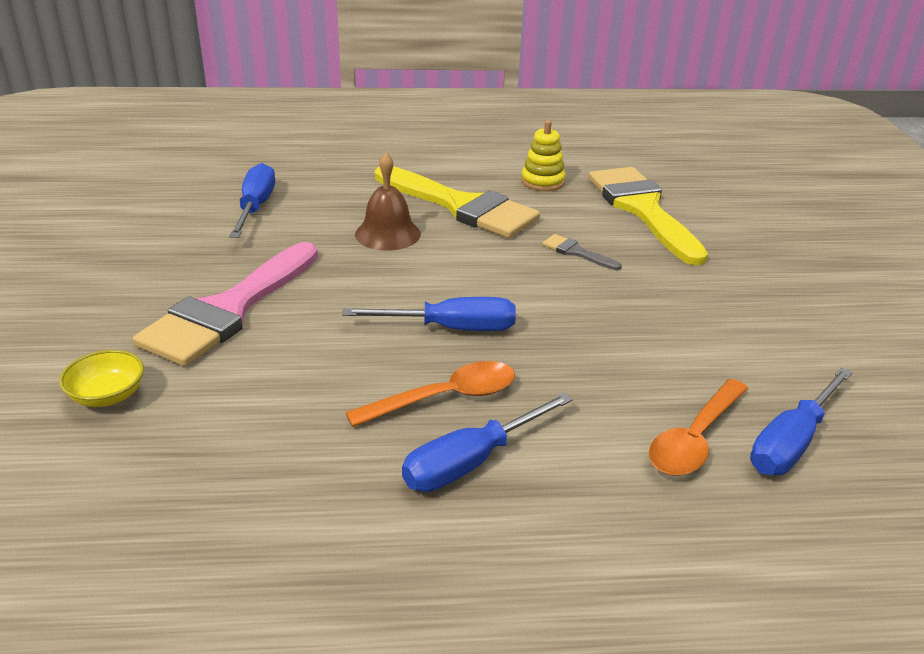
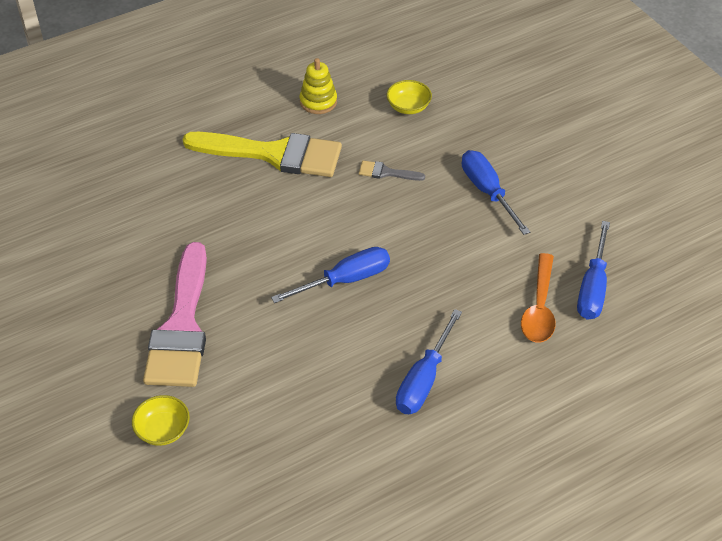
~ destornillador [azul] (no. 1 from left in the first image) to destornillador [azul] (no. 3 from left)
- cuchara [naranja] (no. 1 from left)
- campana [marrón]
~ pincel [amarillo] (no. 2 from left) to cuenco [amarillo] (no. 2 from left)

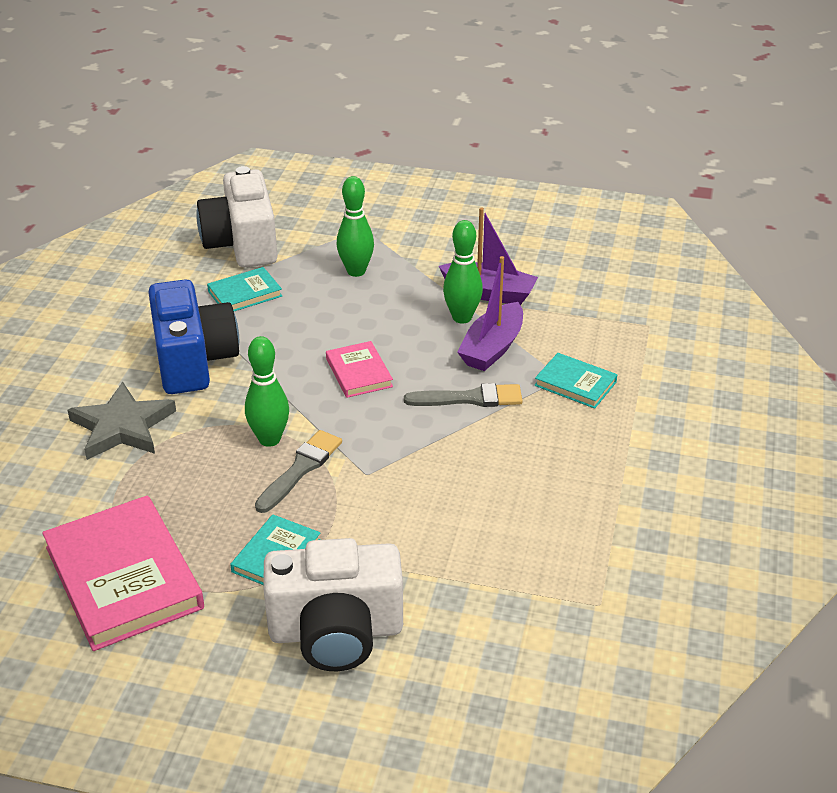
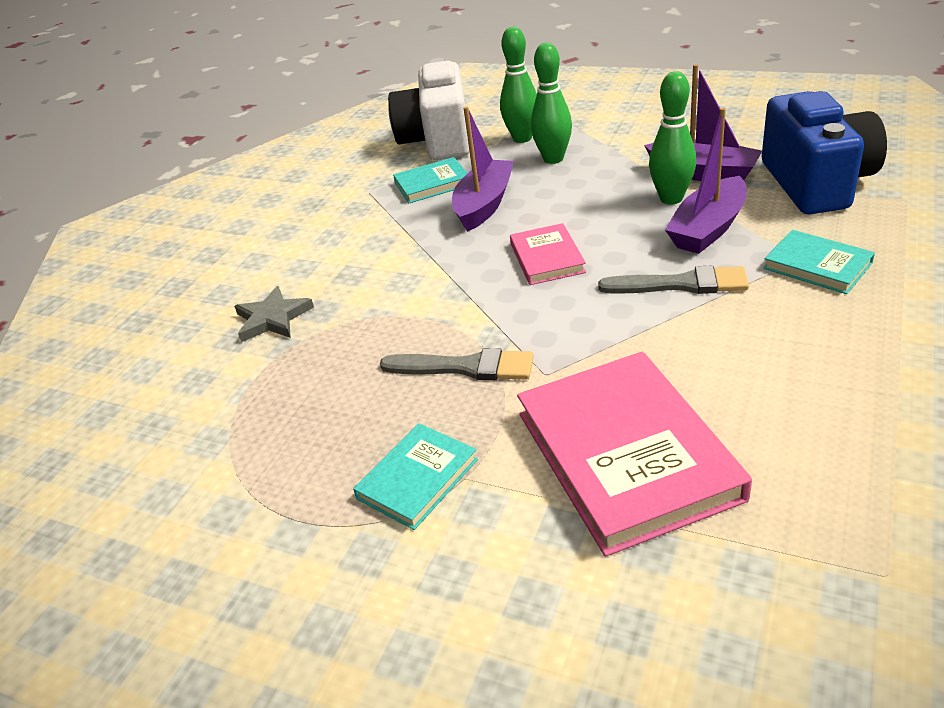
~ libro [rosa] (no. 1 from left in the first image) to libro [rosa] (no. 2 from left)
~ estrella [gris] x0.66
~ cámara [azul]
~ bolo [verde] (no. 1 from left)
~ pincel [gris] (no. 1 from left) 60 degrees clockwise
- cámara [blanco] (no. 2 from left)
+ barco [morado] (no. 1 from left)

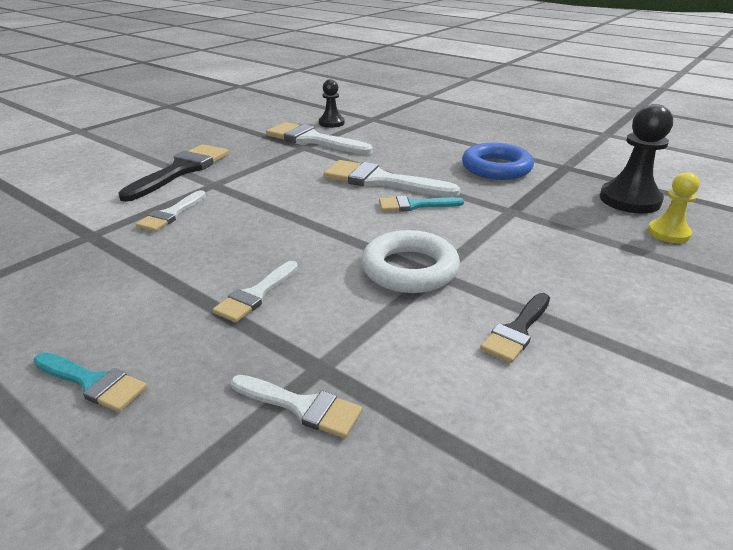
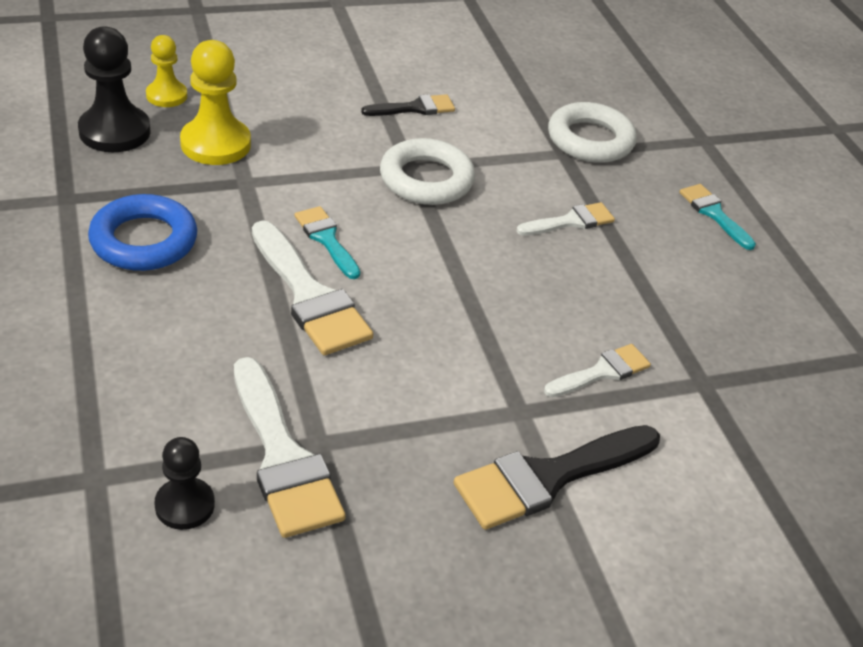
~ pincel [blanco] (no. 3 from left) to anillo [blanco] (no. 2 from left)
~ pincel [turquesa] (no. 2 from left in the first image) 150 degrees counterclockwise
+ peón [amarillo] (no. 2 from left)

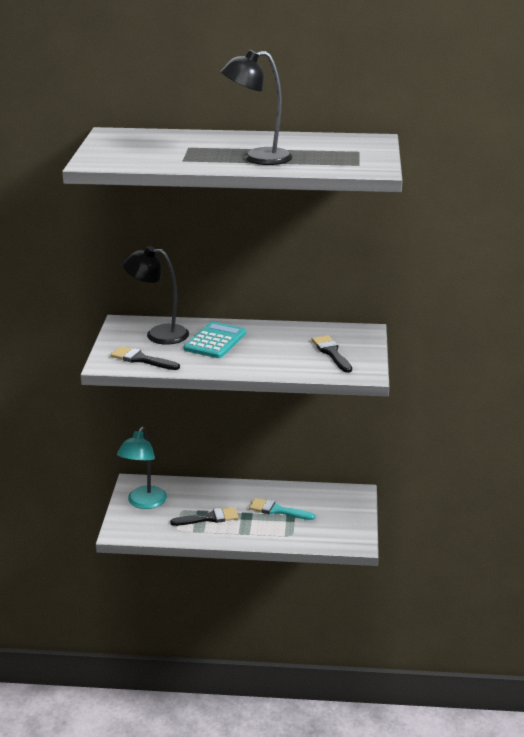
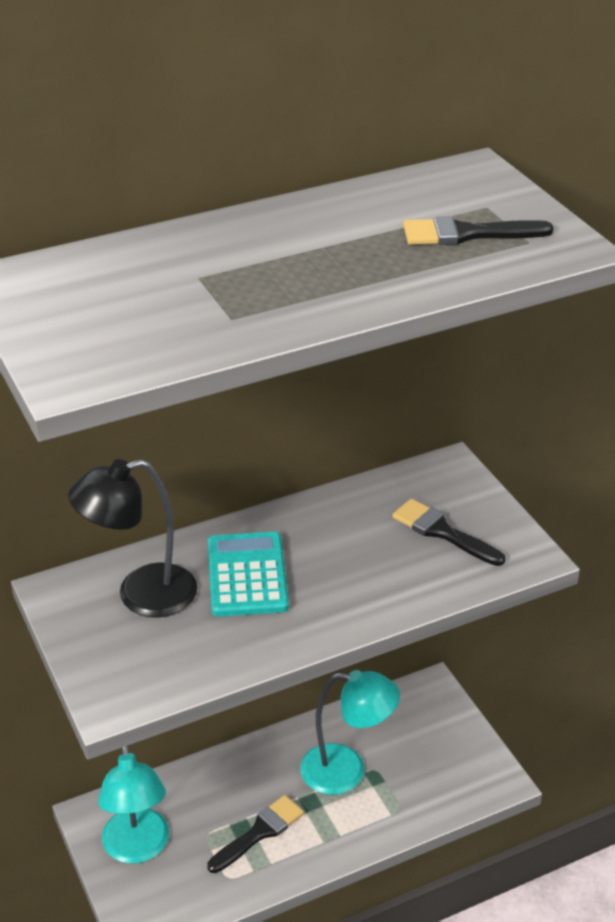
~ pincel [negro] (no. 1 from left in the first image) to pincel [negro] (no. 3 from left)
- lámpara [negro] (no. 2 from left)
~ pincel [turquesa] to lámpara [turquesa] (no. 2 from left)

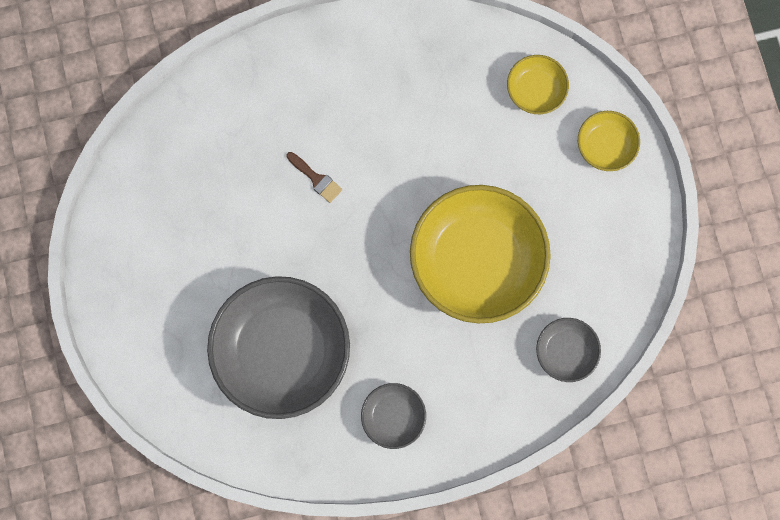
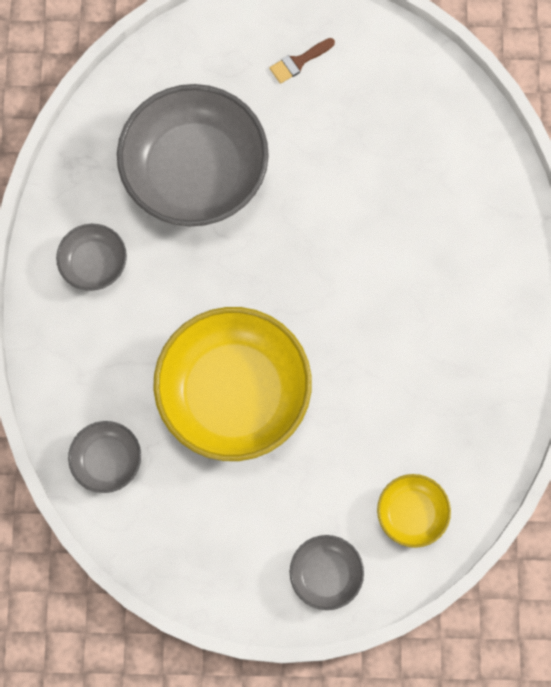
~ pincel [marrón]
~ cuenco [amarillo] (no. 3 from left) to cuenco [gris] (no. 4 from left)

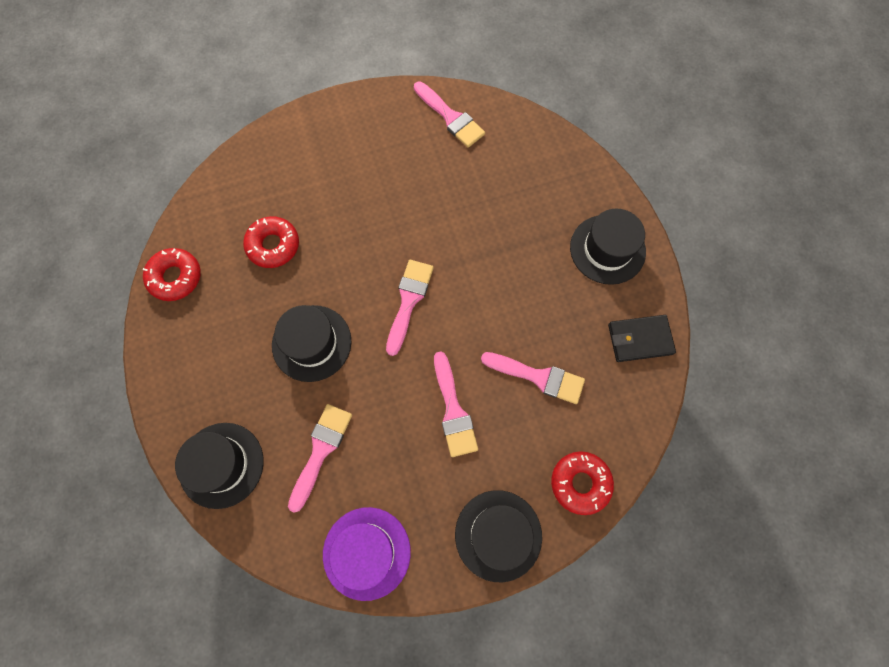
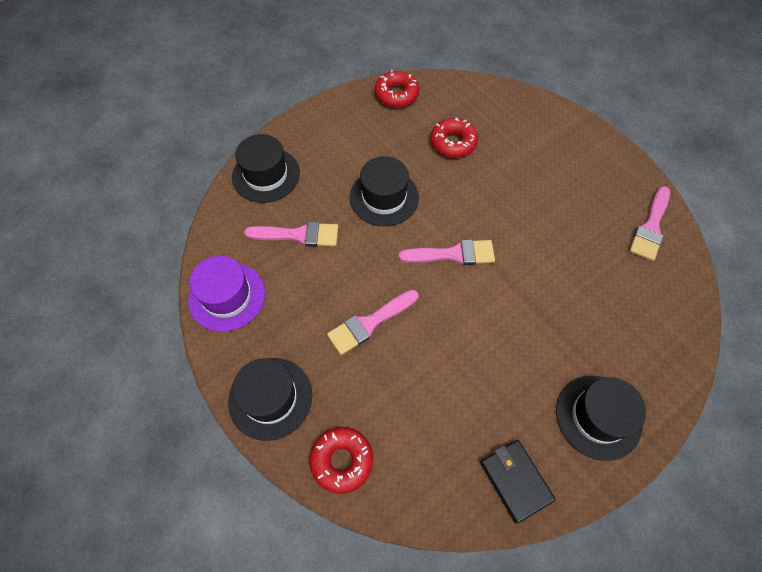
- pincel [rosa] (no. 5 from left)

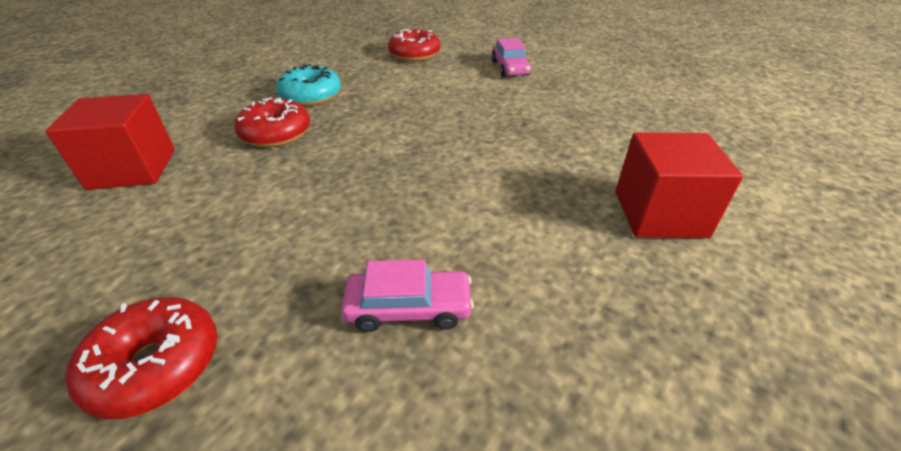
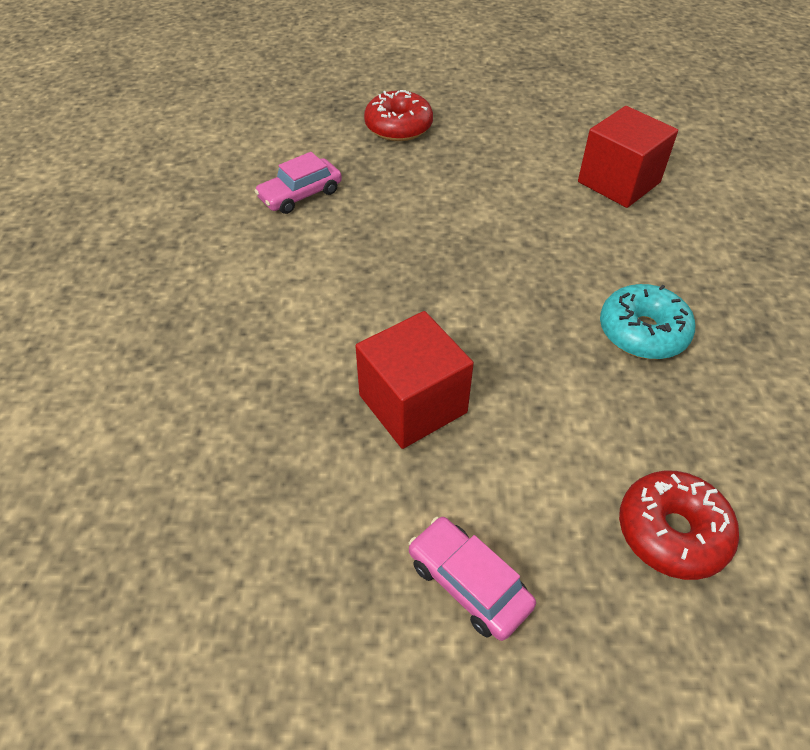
- rosquilla [rojo] (no. 2 from left)
~ cubo [rojo] (no. 2 from left in the first image) to cubo [rojo] (no. 1 from left)

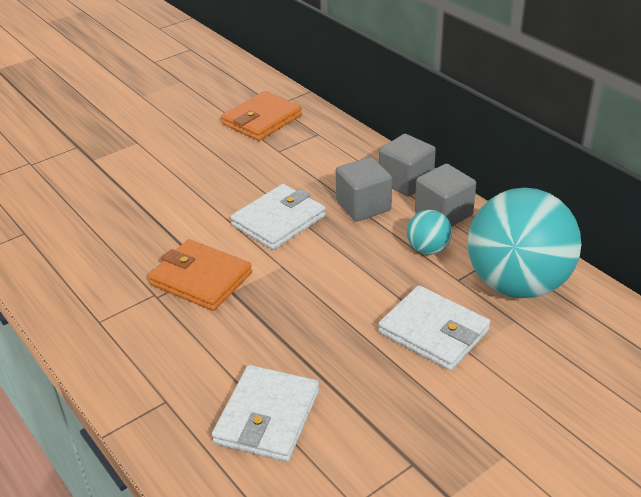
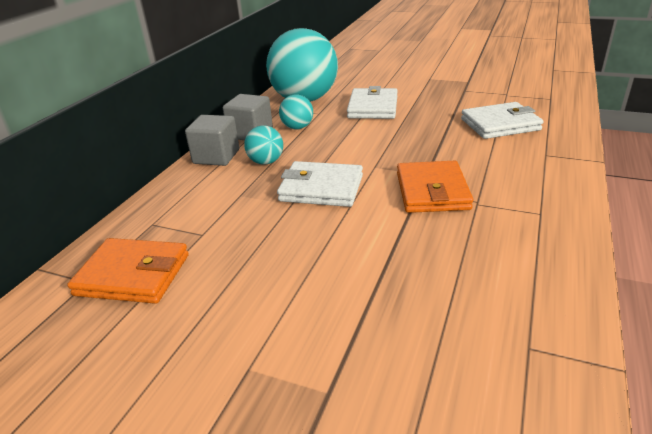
~ cubo [gris] (no. 1 from left) to pelota [turquesa] (no. 1 from left)

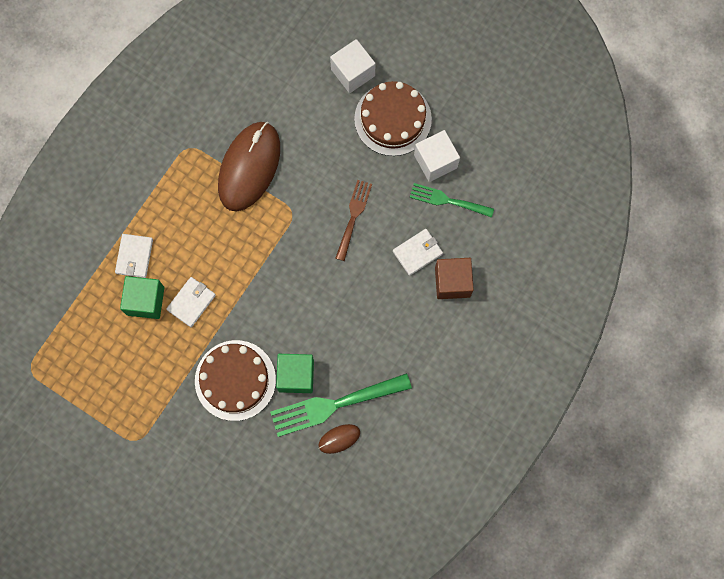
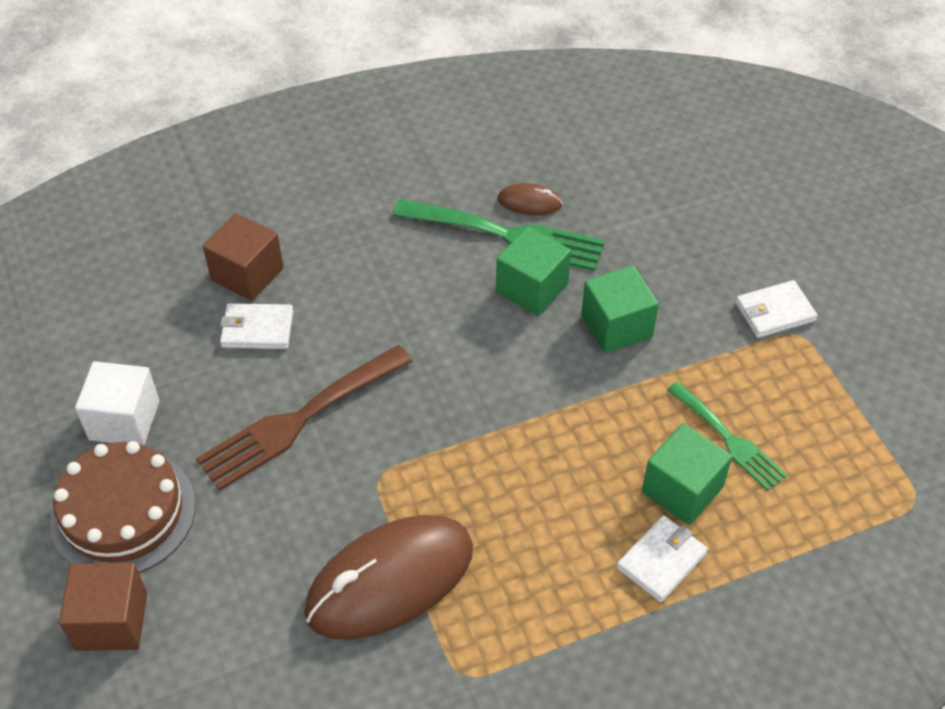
~ cartera [blanco] (no. 2 from left in the first image) to cartera [blanco] (no. 3 from left)
~ tarta [marrón] (no. 1 from left) to cubo [verde] (no. 2 from left)
~ cubo [blanco] (no. 1 from left) to cubo [marrón] (no. 1 from left)
~ tenedor [marrón] x1.62
~ tenedor [verde] (no. 2 from left)

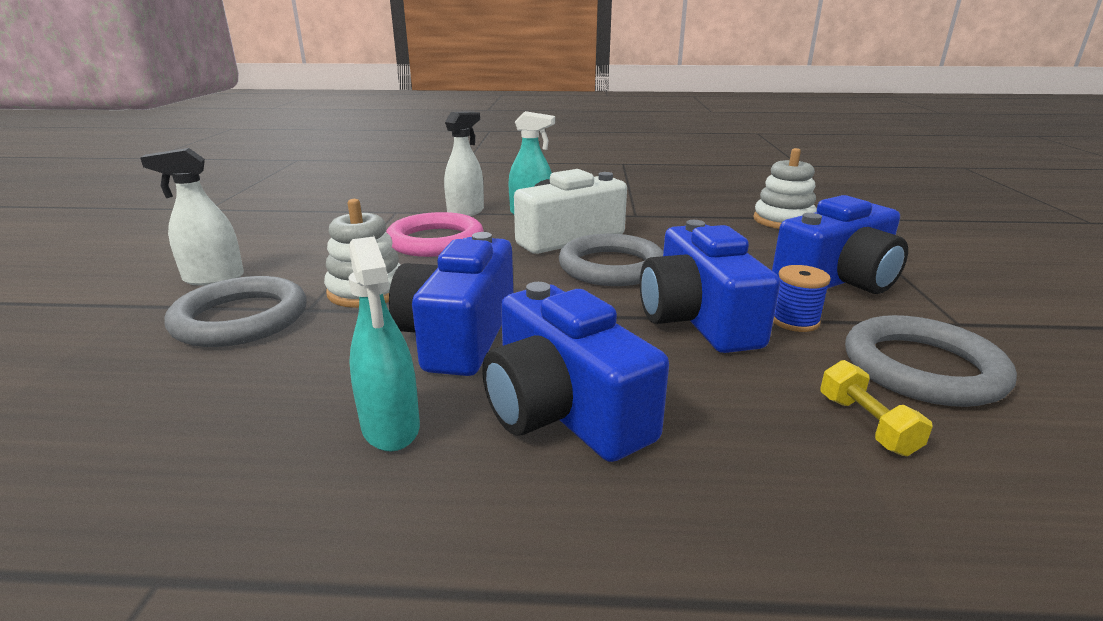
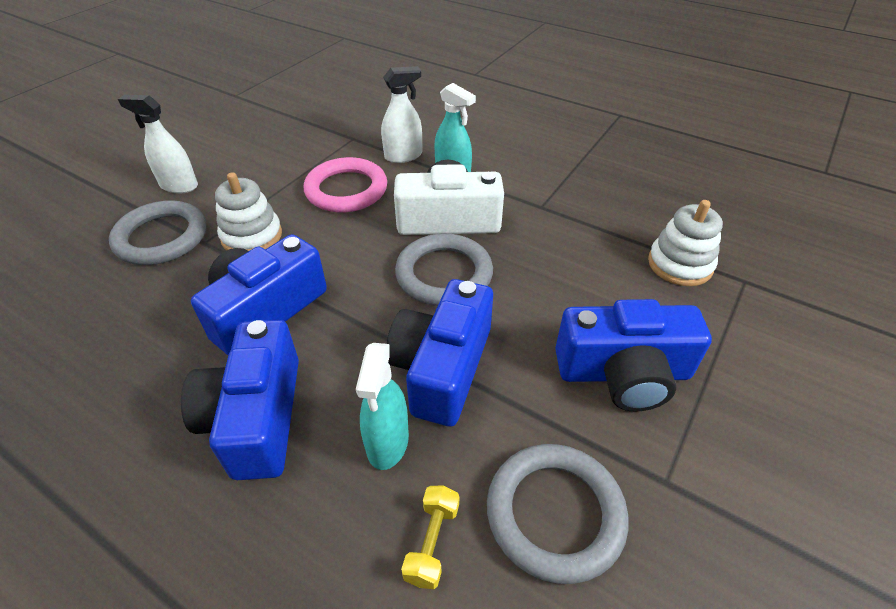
~ pulverizador [turquesa] (no. 1 from left)
- carrete [azul]

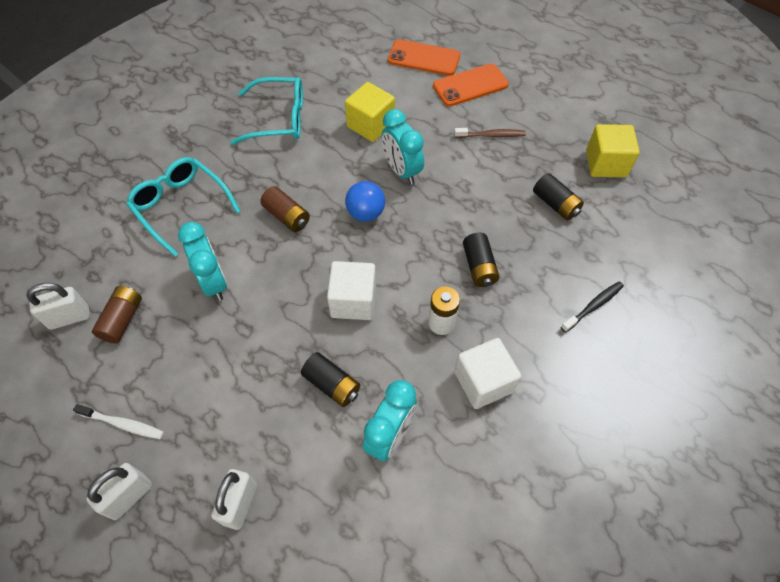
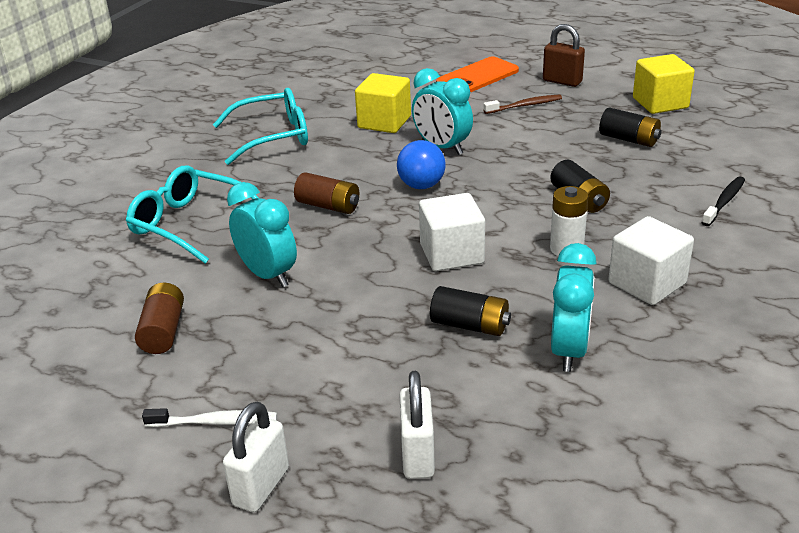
- candado [blanco] (no. 1 from left)
- móvil [naranja] (no. 1 from left)
+ candado [marrón]

